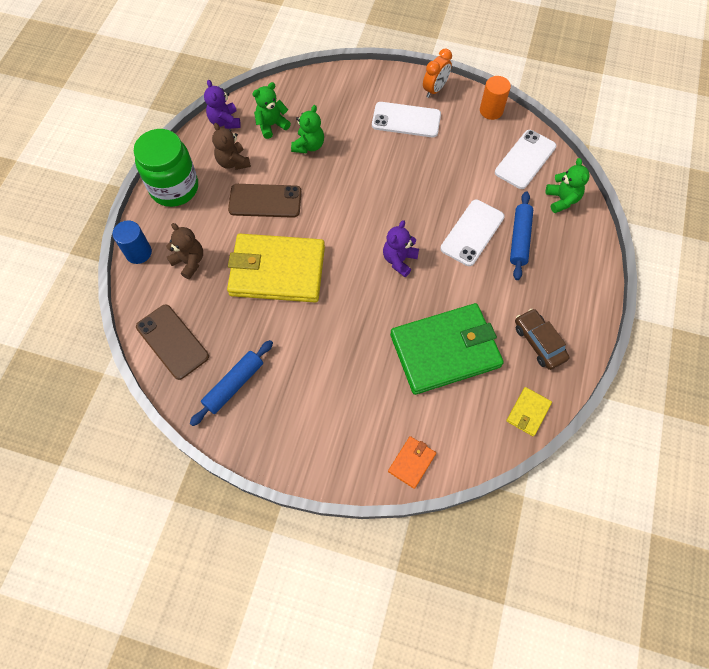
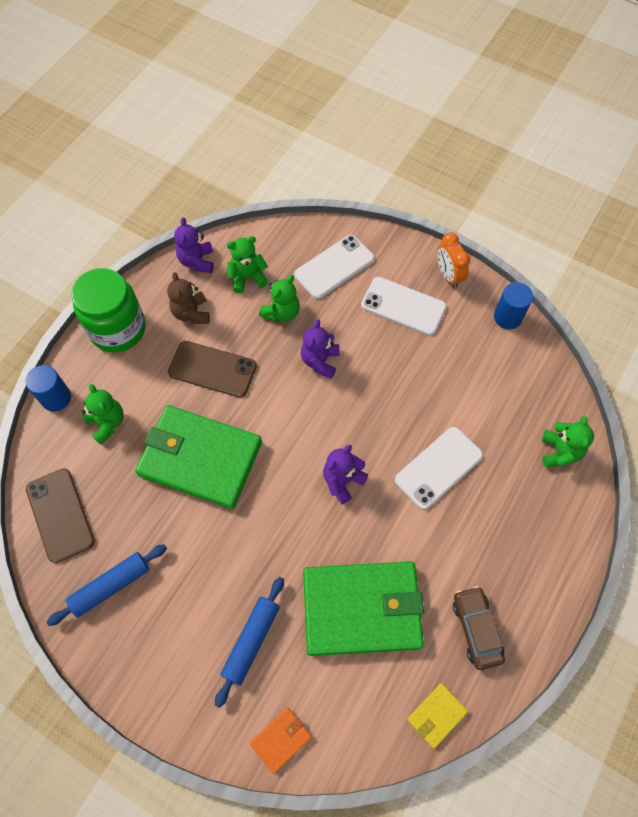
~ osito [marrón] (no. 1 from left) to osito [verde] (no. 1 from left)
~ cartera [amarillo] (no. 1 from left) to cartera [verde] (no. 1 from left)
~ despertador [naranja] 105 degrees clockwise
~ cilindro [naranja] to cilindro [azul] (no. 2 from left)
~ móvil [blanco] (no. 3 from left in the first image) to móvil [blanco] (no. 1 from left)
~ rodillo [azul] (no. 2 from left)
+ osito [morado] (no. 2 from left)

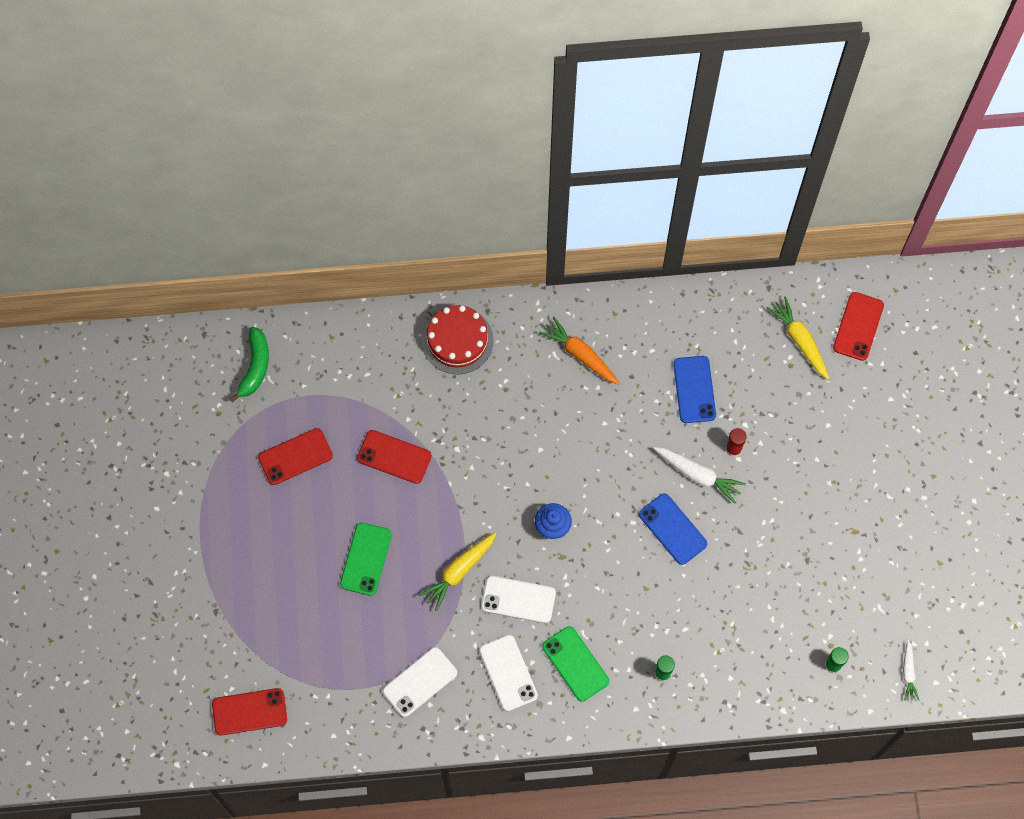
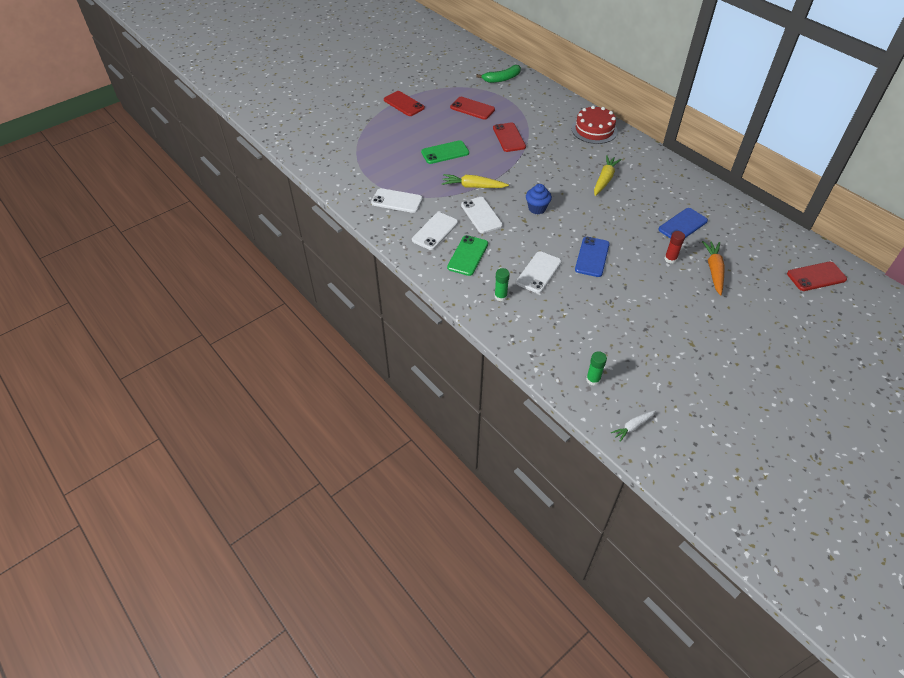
~ móvil [rojo] (no. 1 from left)
~ zanahoria [naranja]
- zanahoria [blanco] (no. 1 from left)
~ zanahoria [amarillo] (no. 2 from left)
+ móvil [blanco] (no. 4 from left)

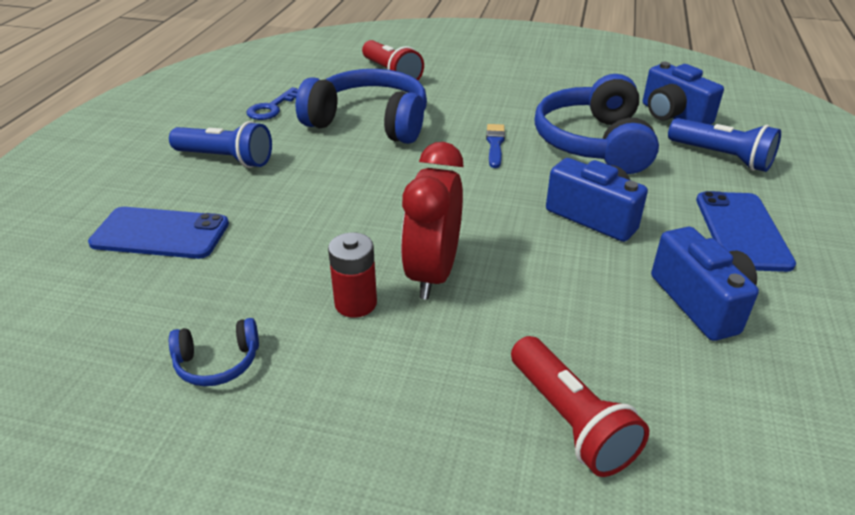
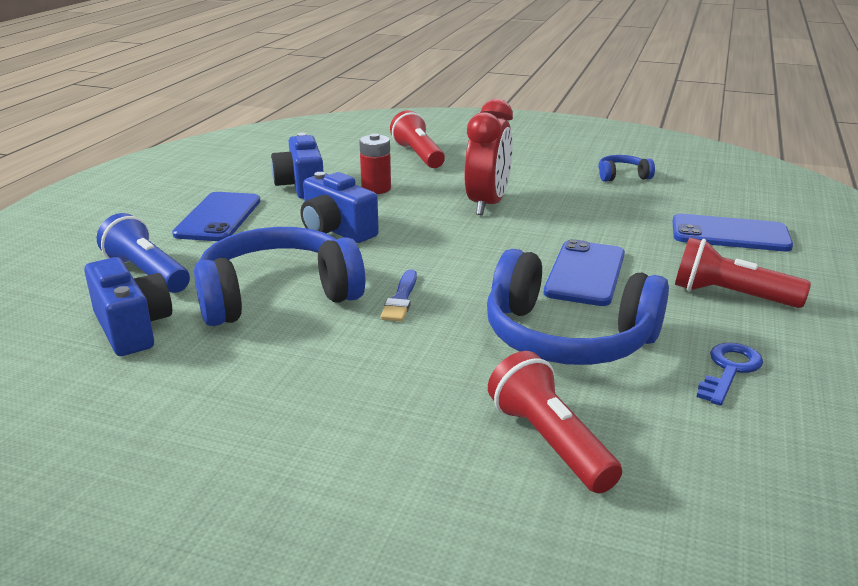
~ lámpara de mano [azul] (no. 1 from left) to lámpara de mano [rojo] (no. 3 from left)
~ pila [rojo]
~ auriculares [azul] (no. 3 from left in the first image) 120 degrees counterclockwise
+ móvil [azul] (no. 2 from left)

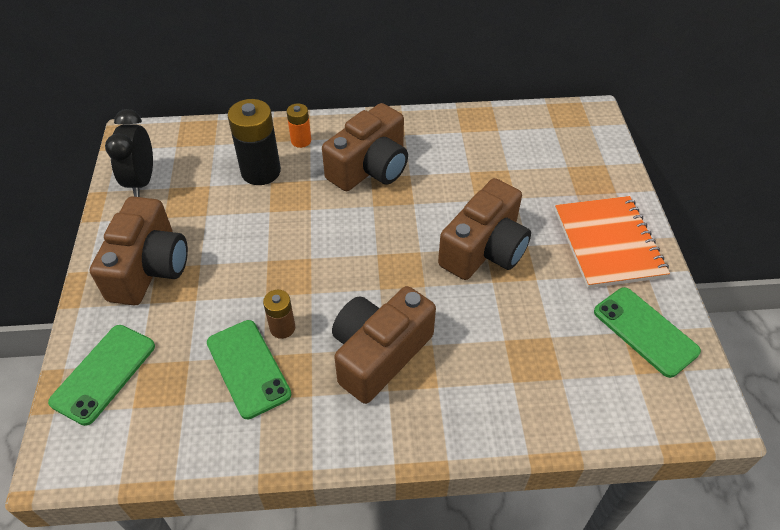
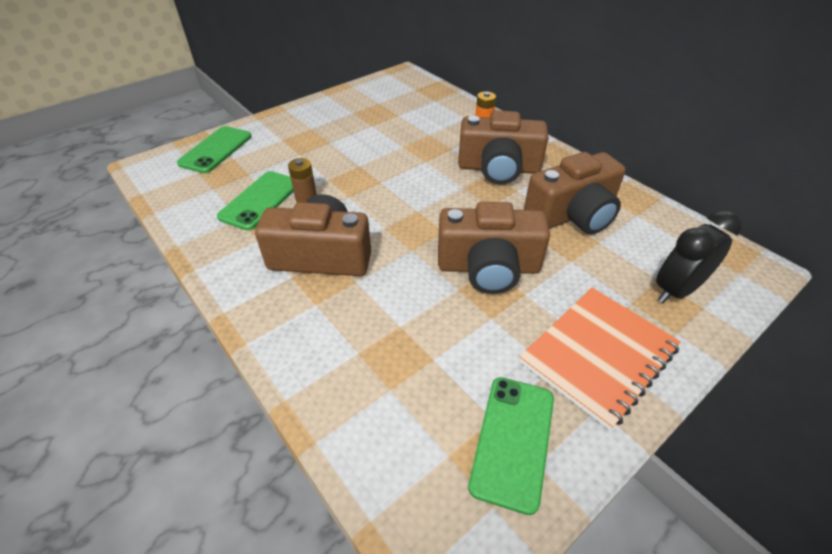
~ móvil [verde] (no. 1 from left) 60 degrees counterclockwise
~ cámara [marrón] (no. 1 from left in the first image) to cámara [marrón] (no. 4 from left)
~ despertador [negro]
- pila [negro]

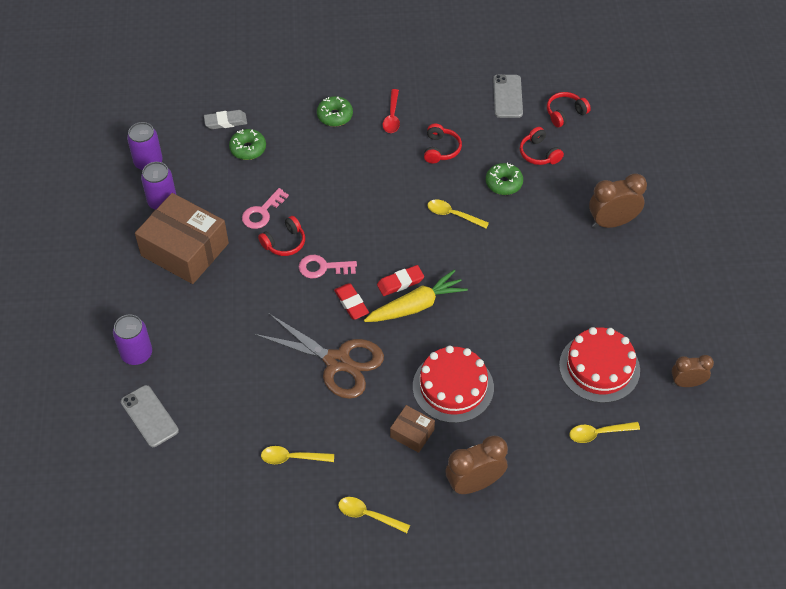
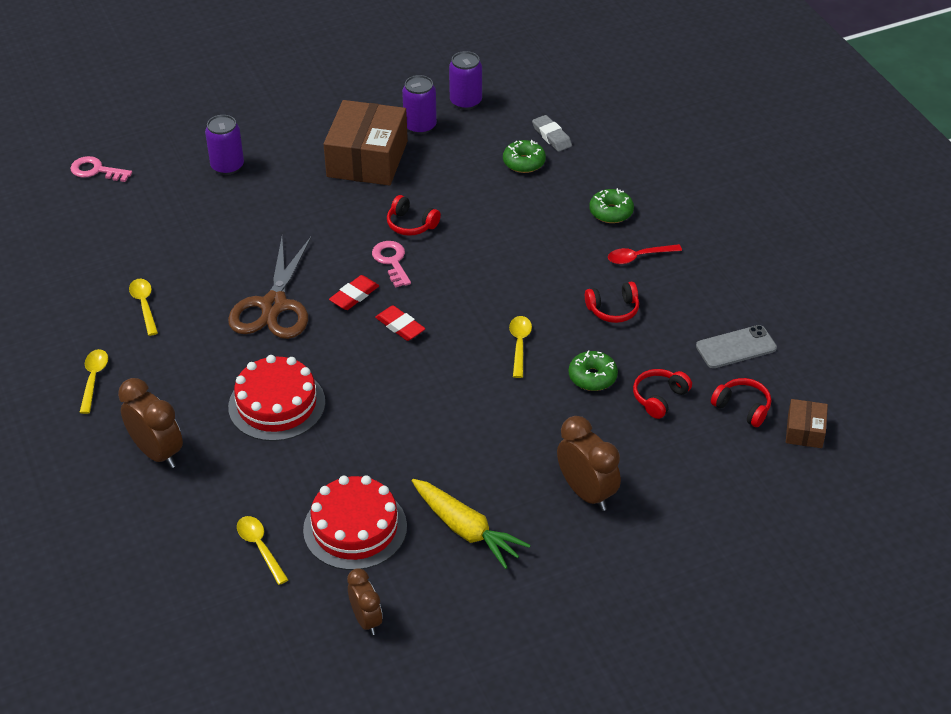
- móvil [gris] (no. 1 from left)
~ llave [rosa] (no. 1 from left)
~ zanahoria [amarillo]
~ caja [marrón] (no. 2 from left)

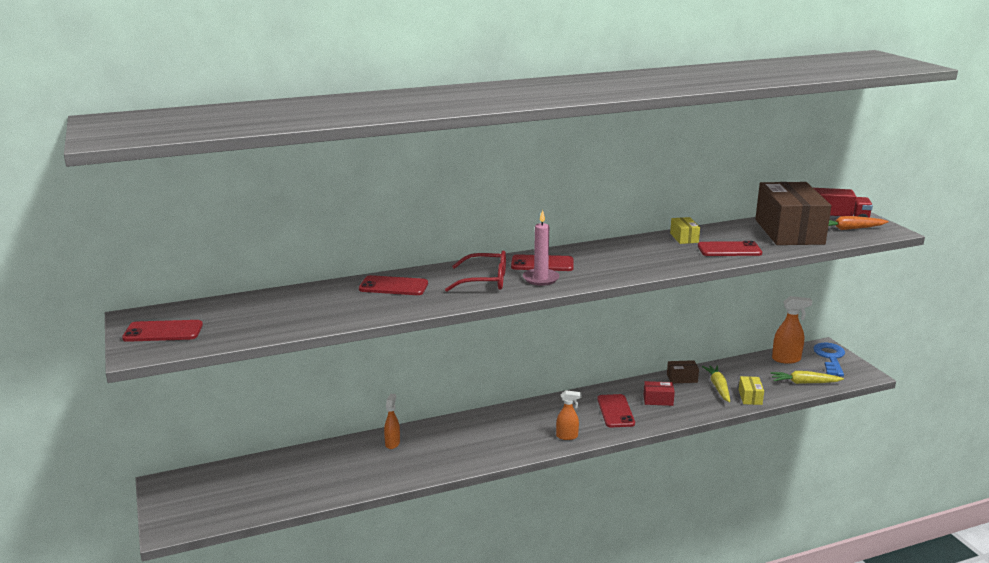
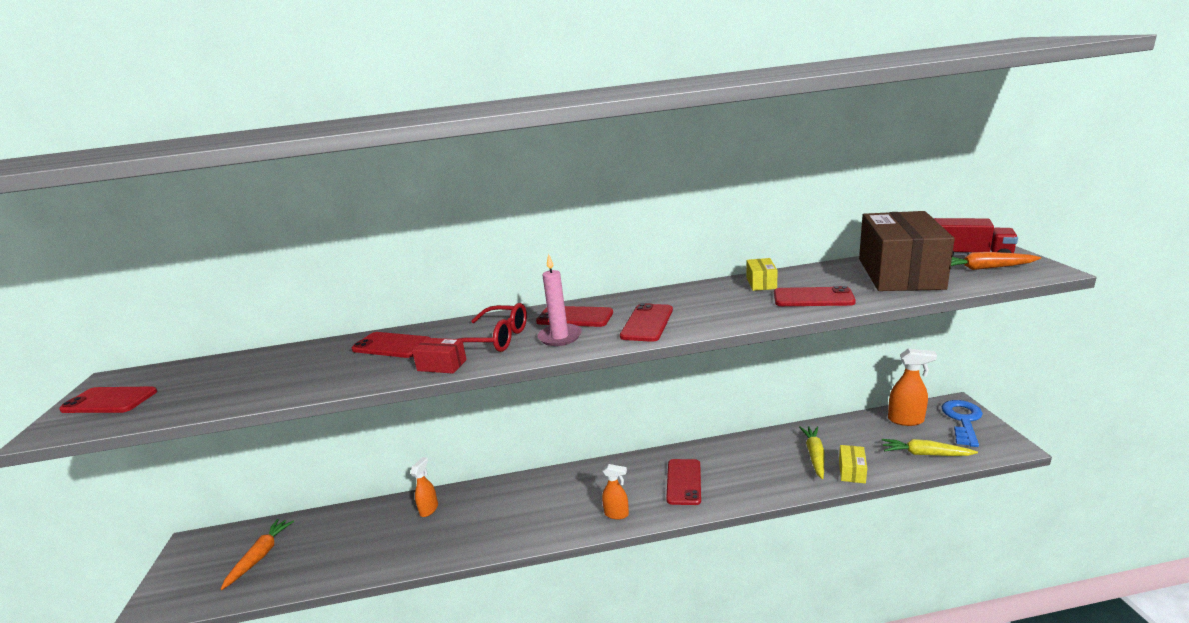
~ caja [rojo]
- caja [marrón] (no. 1 from left)
+ zanahoria [naranja] (no. 1 from left)
+ móvil [rojo] (no. 4 from left)

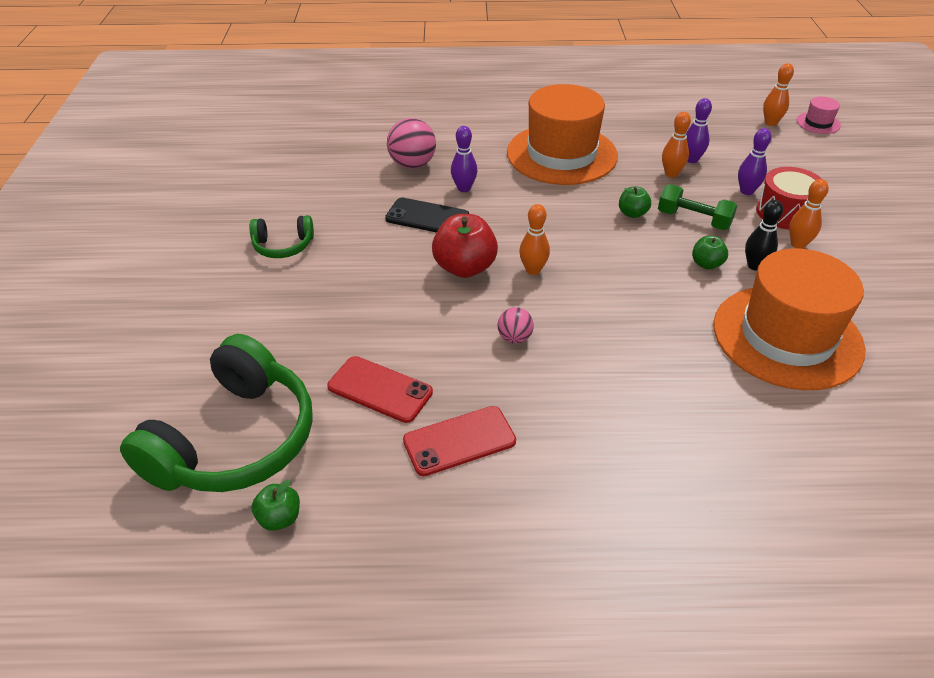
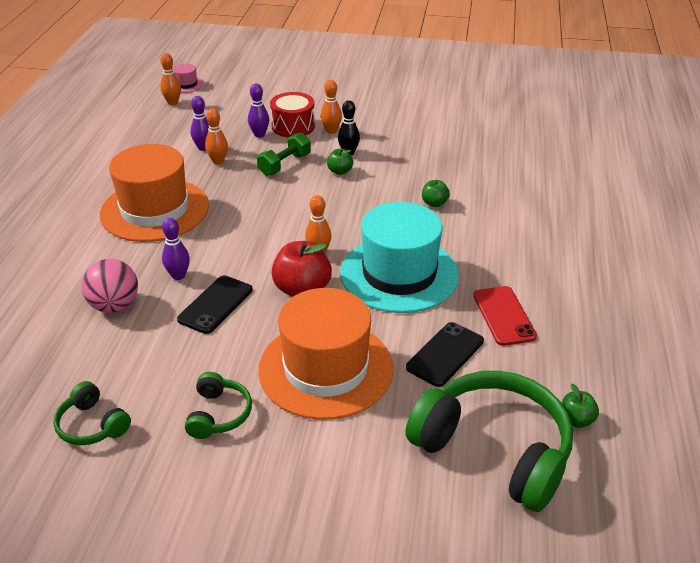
~ móvil [rojo] (no. 1 from left) to móvil [negro] (no. 2 from left)
~ pelota [rosa] (no. 2 from left) to sombrero [turquesa]
~ manzana [verde] (no. 2 from left)
~ sombrero [naranja] (no. 2 from left)
+ auriculares [verde] (no. 1 from left)

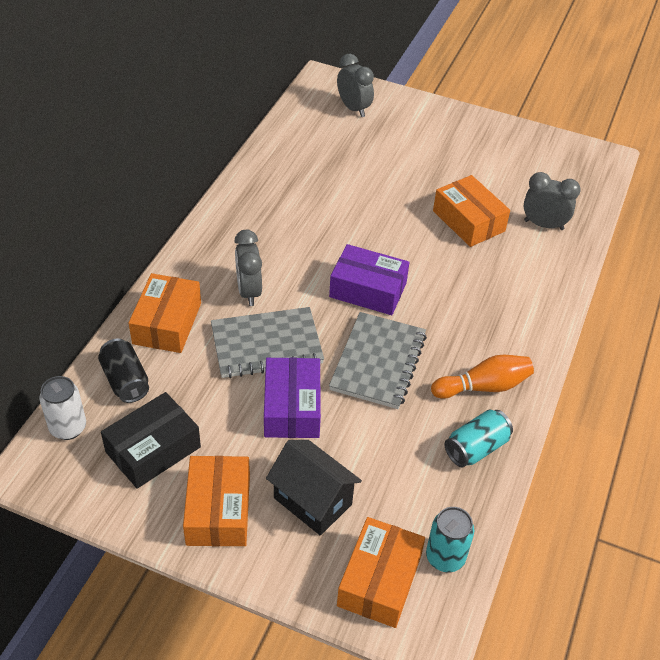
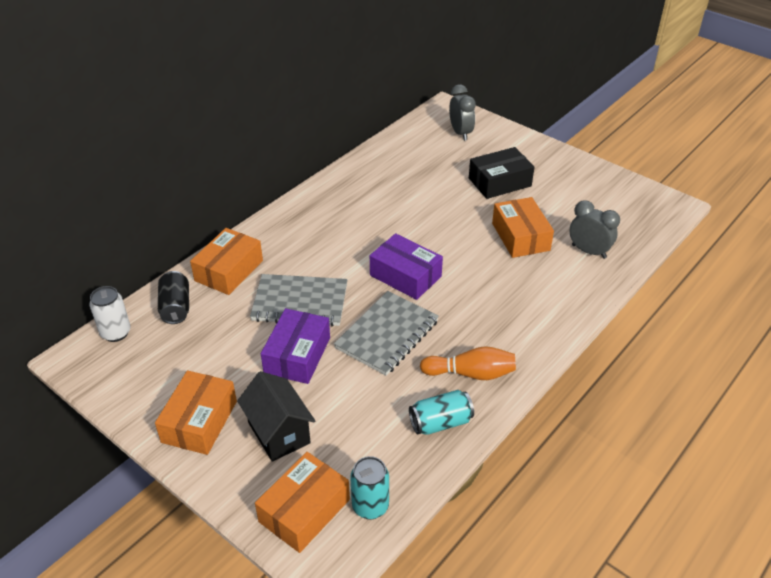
~ caja [negro]
- despertador [gris] (no. 1 from left)

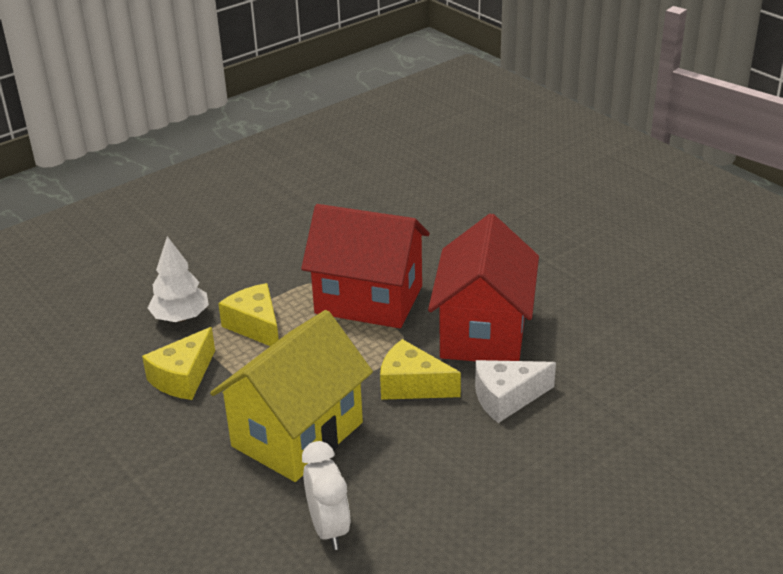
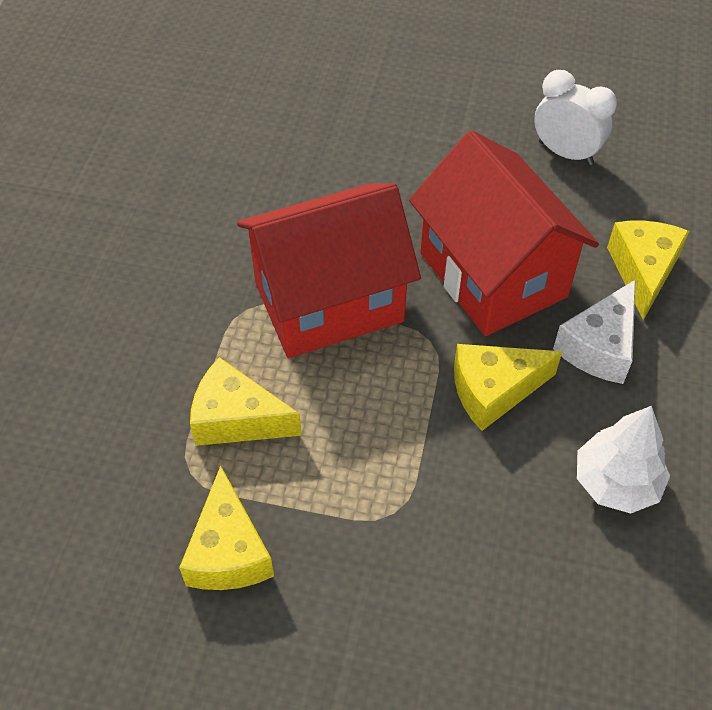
~ árbol [blanco]
- casa [amarillo]
~ despertador [blanco]
+ queso [amarillo] (no. 4 from left)

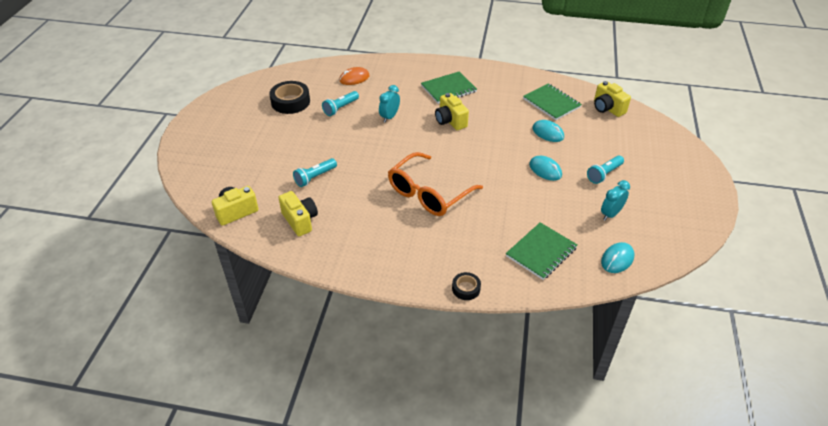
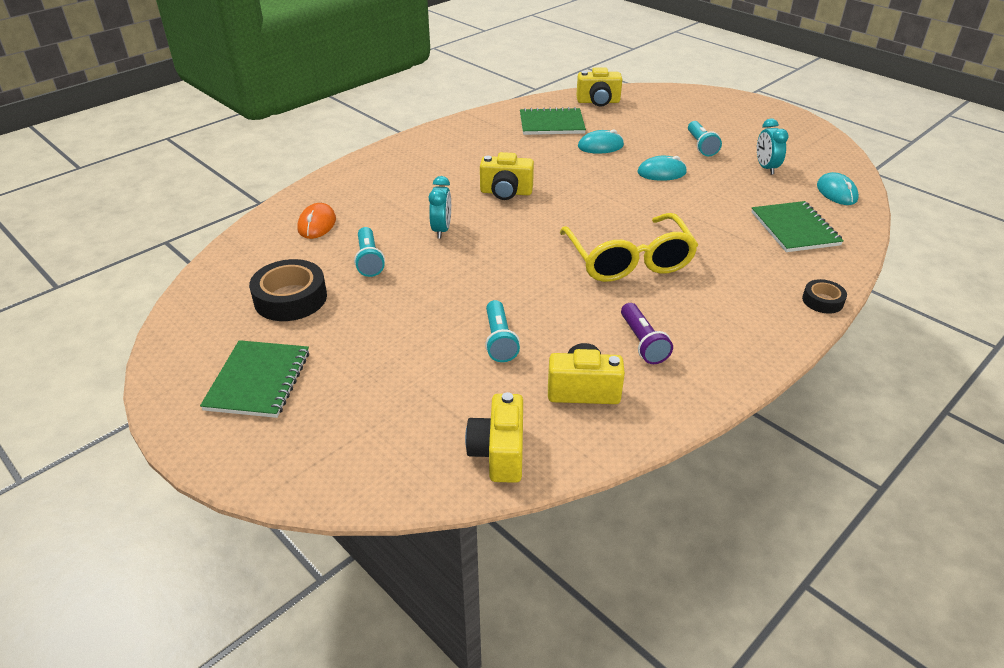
~ despertador [turquesa] (no. 1 from left) 150 degrees counterclockwise
~ gafas [naranja] to gafas [amarillo]
~ cuaderno [verde] (no. 1 from left)
+ lámpara de mano [morado]

